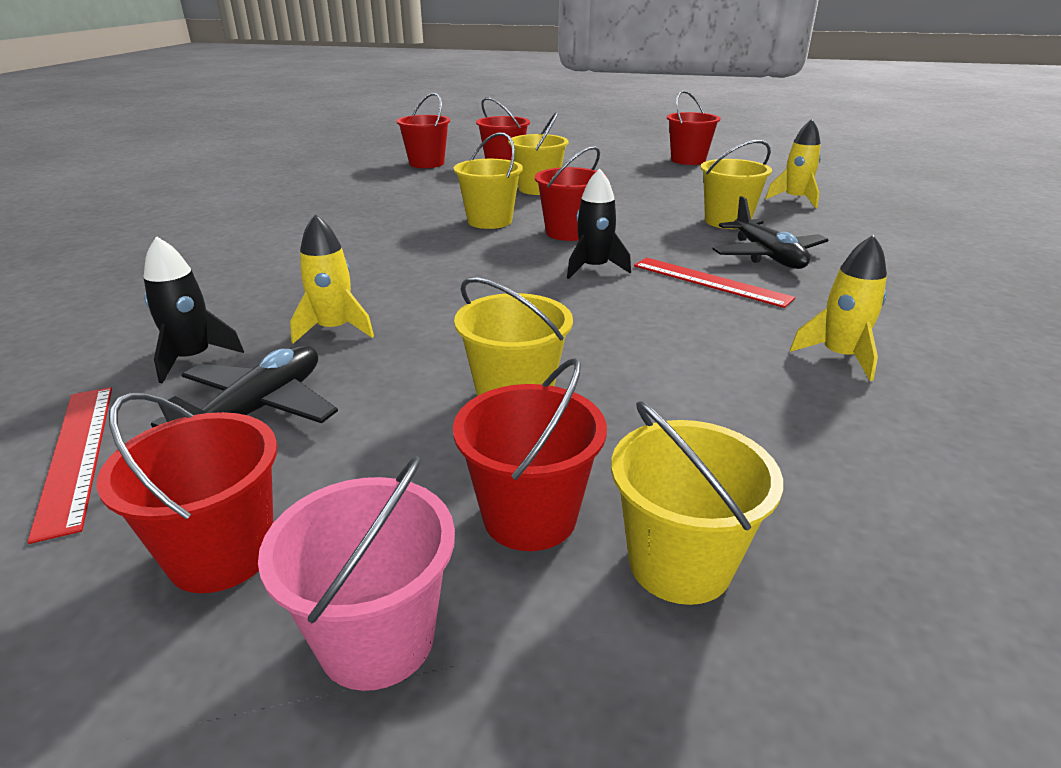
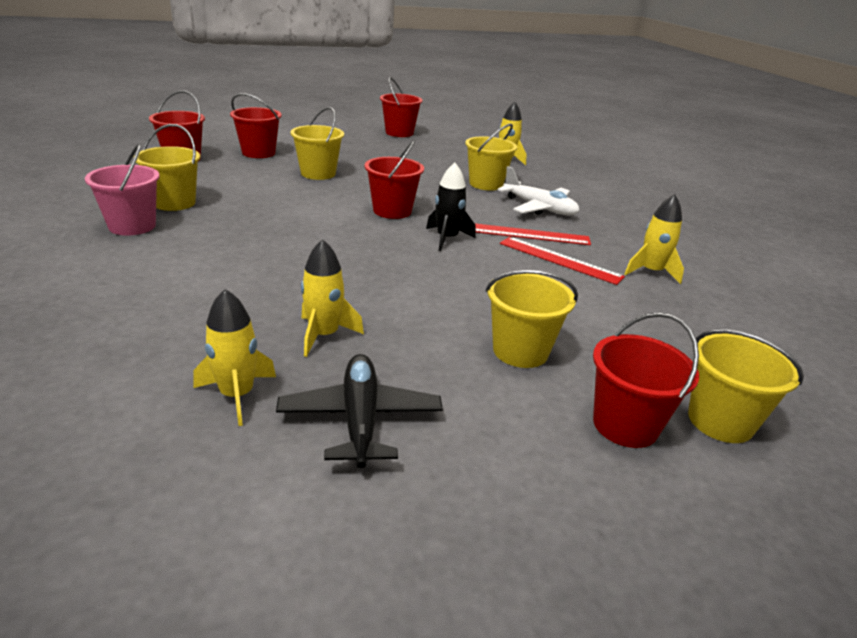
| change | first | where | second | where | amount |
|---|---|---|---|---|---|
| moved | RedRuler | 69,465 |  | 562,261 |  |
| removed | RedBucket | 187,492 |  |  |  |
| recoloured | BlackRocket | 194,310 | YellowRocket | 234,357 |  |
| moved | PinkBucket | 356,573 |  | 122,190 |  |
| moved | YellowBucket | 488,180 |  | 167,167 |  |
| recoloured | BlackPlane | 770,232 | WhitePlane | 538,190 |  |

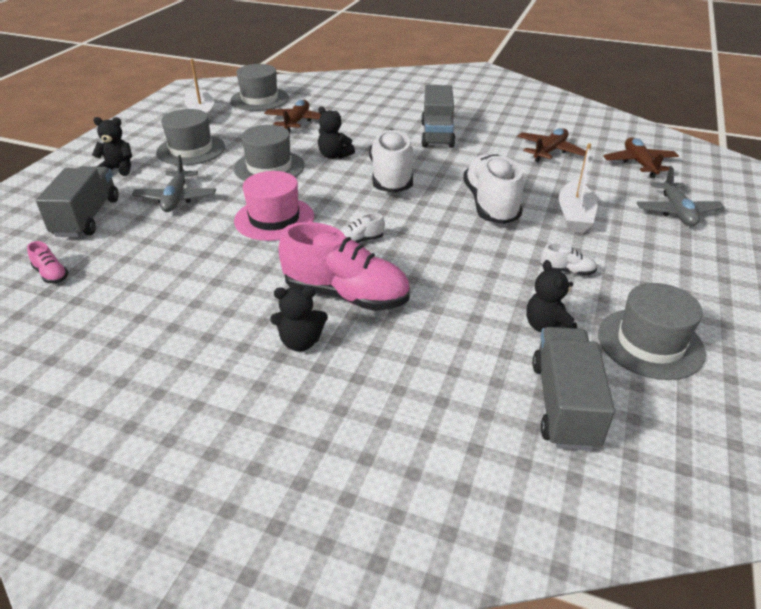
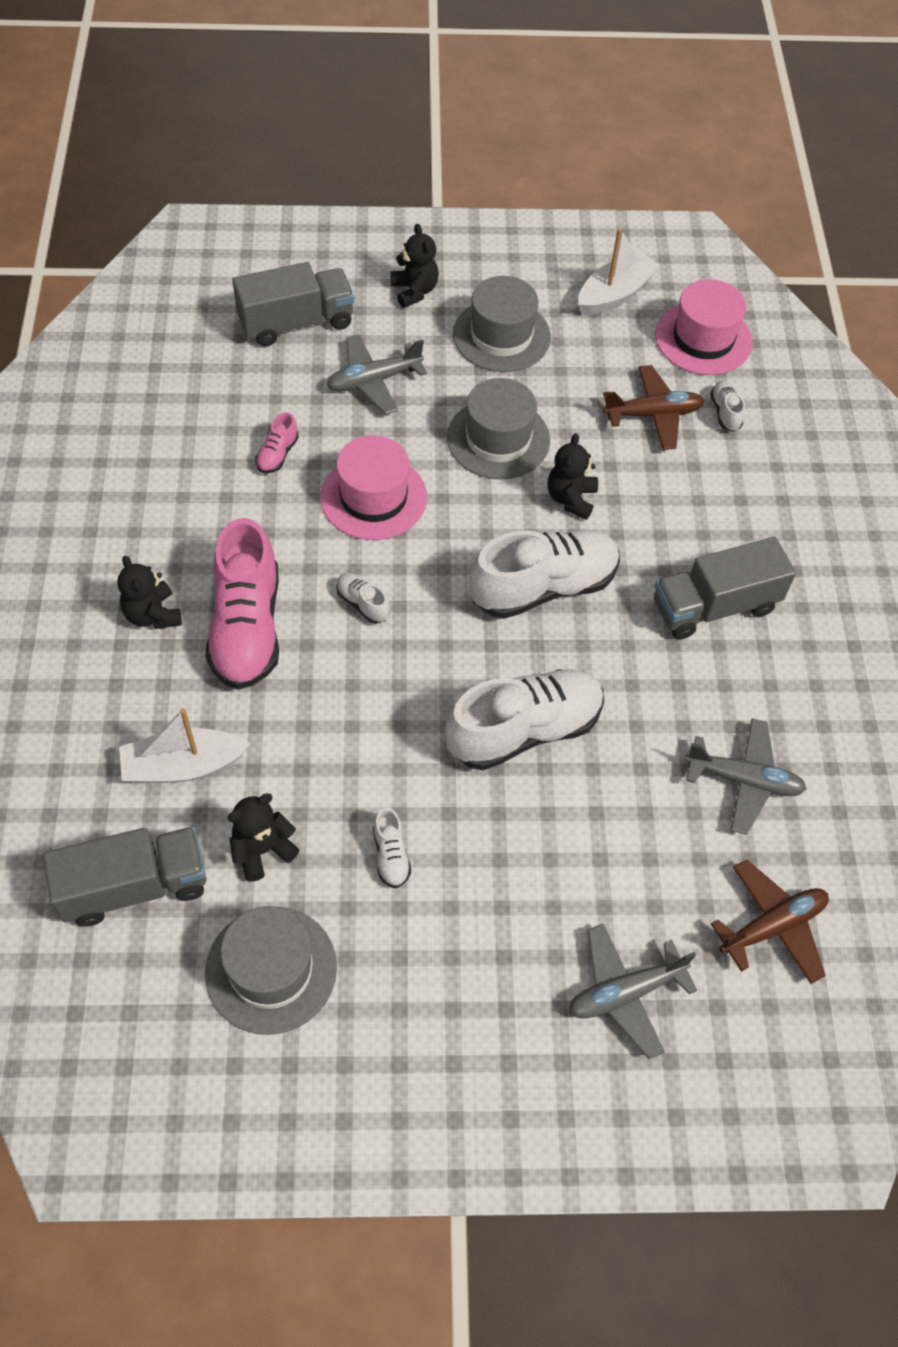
| change | first | where | second | where | amount |
|---|---|---|---|---|---|
| moved | PinkShoe | 48,262 |  | 277,442 |  |
| recoloured | GreyHat | 259,87 | PinkHat | 703,327 |  |
| recoloured | BrownPlane | 551,145 | GreyPlane | 746,776 |  |
| moved | WhiteBoat | 578,188 |  | 184,746 |  |
| added |  |  | WhiteShoe | 727,406 |  |

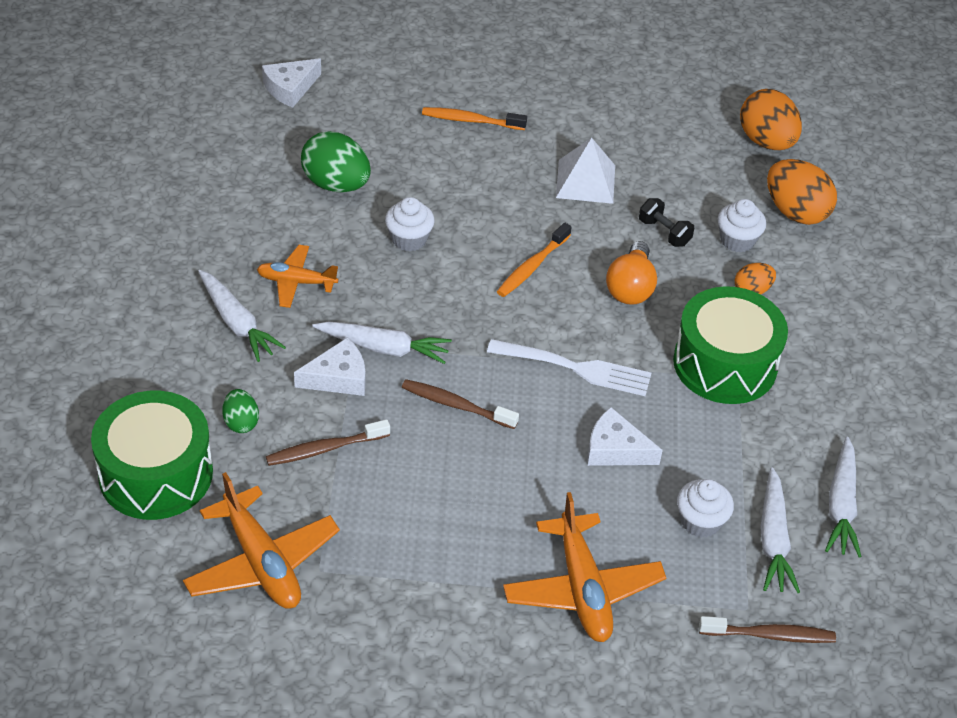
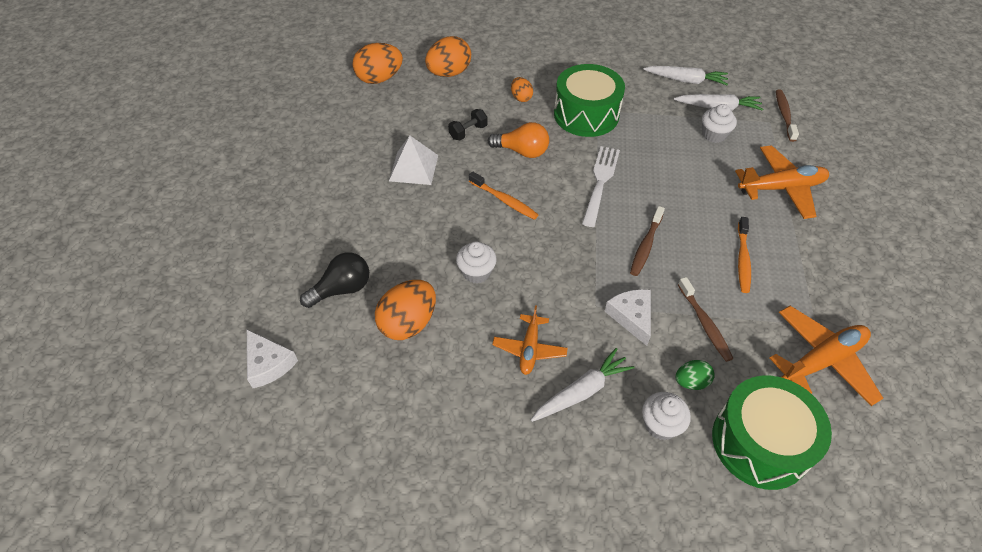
| change | first | where | second | where | amount |
|---|---|---|---|---|---|
| recoloured | GreenEgg | 336,161 | OrangeEgg | 405,310 |  |
| removed | WhiteCarrot | 382,343 |  |  |  |
| moved | OrangeToothbrush | 474,118 |  | 744,255 |  |
| removed | WhiteCheese | 625,436 |  |  |  |
| moved | WhiteCupcake | 742,226 |  | 666,416 |  |
| added |  |  | BlackLightBulb | 334,280 |  |

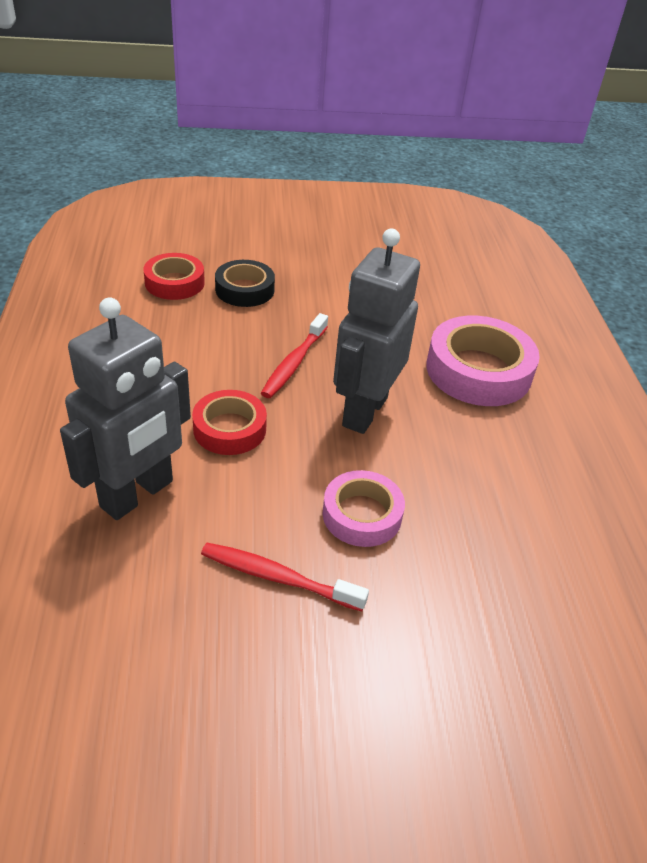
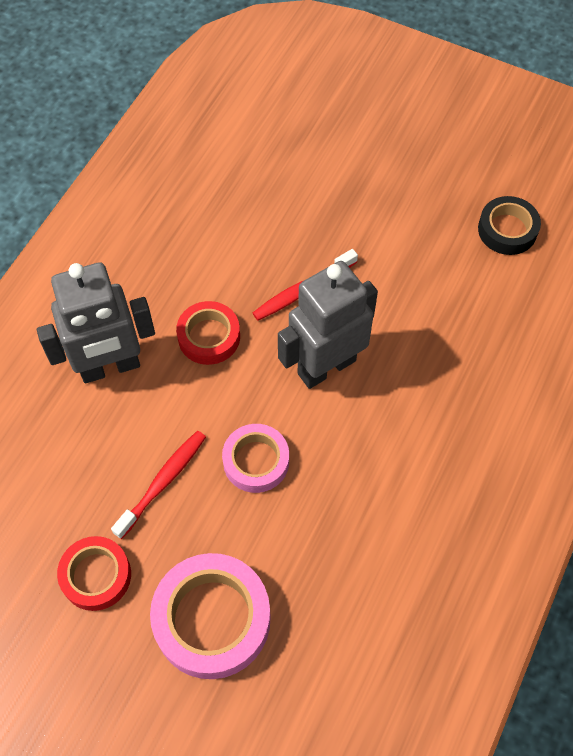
| change | first | where | second | where | amount |
|---|---|---|---|---|---|
| moved | RedTape | 174,276 |  | 94,573 |  |
| turned | RedToothbrush | 285,577 |  | 158,485 | 75 degrees clockwise |
| moved | BlackTape | 245,283 |  | 509,225 |  |
| moved | PinkTape | 483,361 |  | 210,616 |  |

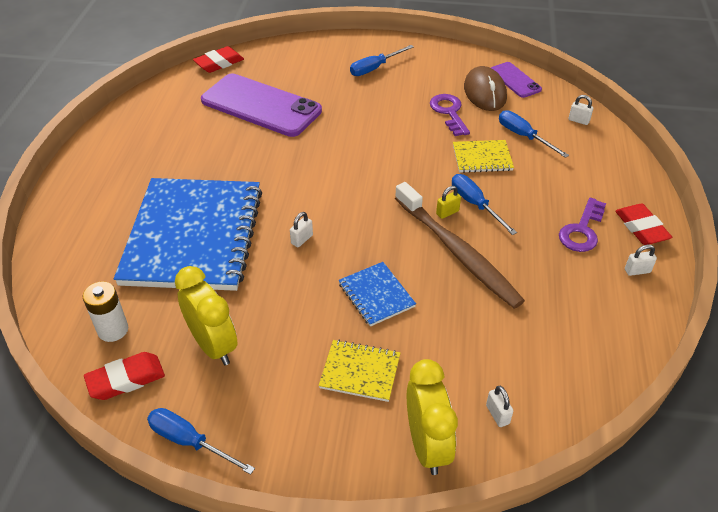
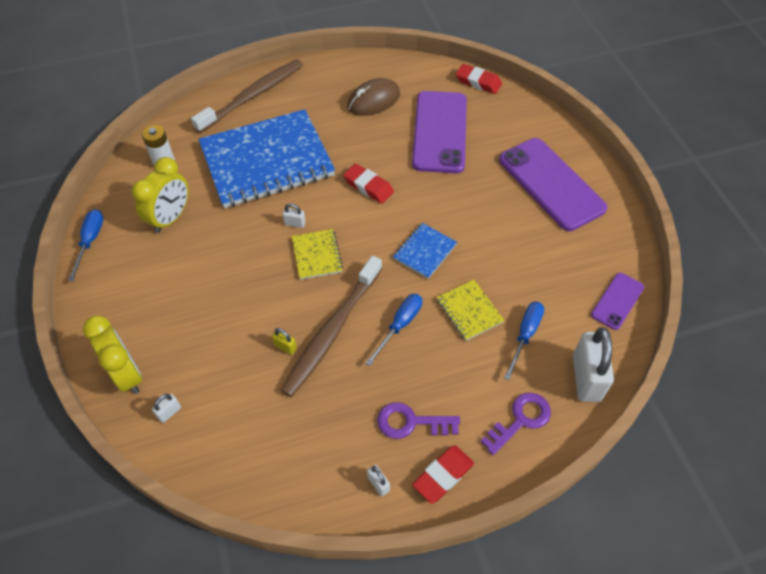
| change | first | where | second | where | amount |
|---|---|---|---|---|---|
| moved | RedEraser | 124,376 |  | 368,184 |  |
| moved | YellowNotebook | 359,371 |  | 317,254 |  |
| moved | BlueNotebook | 377,294 |  | 425,251 |  |
| replaced | BlueScrewdriver | 382,60 | PurplePhone | 553,184 |  |
| turned | YellowClock | 432,417 |  | 112,355 | 90 degrees counterclockwise |
| moved | PurpleKey | 450,115 |  | 516,424 |  |
| moved | YellowPadlock | 448,202 |  | 284,341 |  |
| moved | BrownMouse | 485,88 |  | 373,97 |  |
| resized | WhitePadlock | 581,110 |  | 593,364 | x2.32 |
| added |  |  | BrownToothbrush | 247,96 |  |

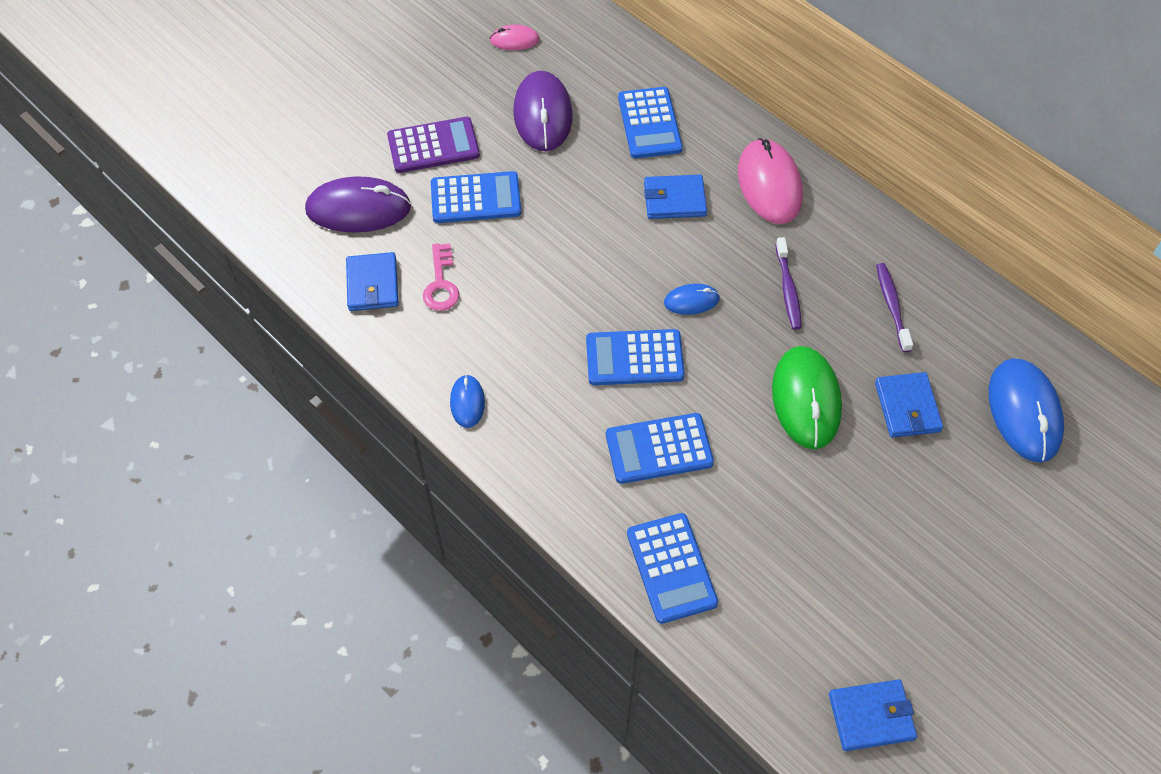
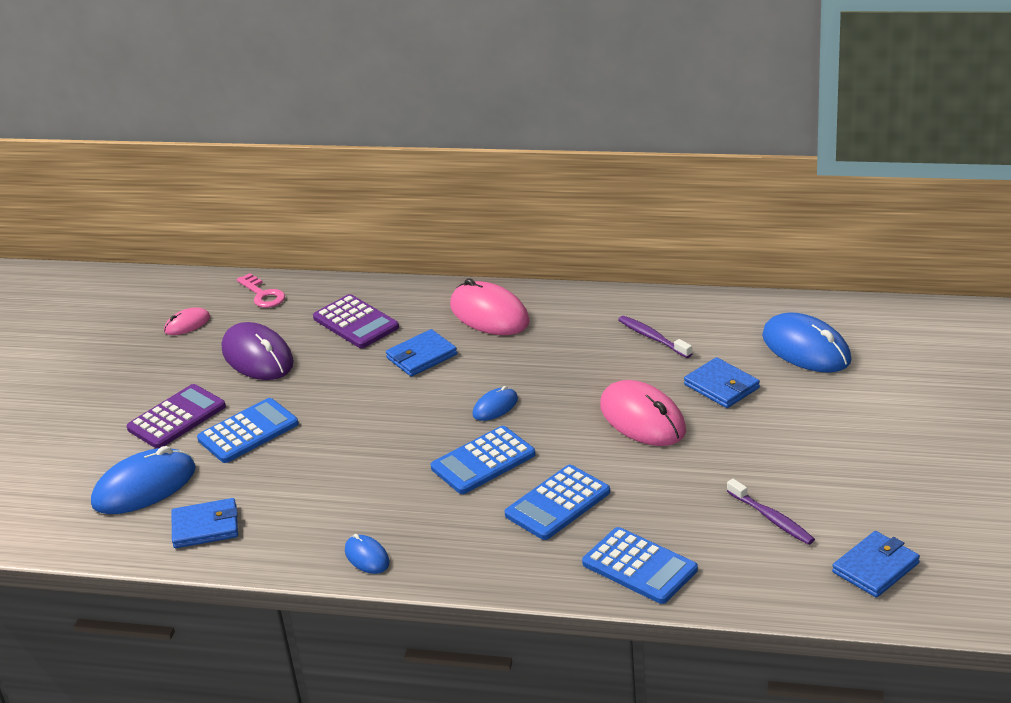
| change | first | where | second | where | amount |
|---|---|---|---|---|---|
| recoloured | PurpleMouse | 358,204 | BlueMouse | 143,480 |  |
| turned | BlueWallet | 372,281 |  | 204,523 | 60 degrees counterclockwise |
| moved | PinkKey | 441,277 |  | 260,290 |  |
| recoloured | BlueCalculator | 650,122 | PurpleCalculator | 356,321 |  |
| recoloured | GreenMouse | 807,397 | PinkMouse | 643,413 |  |
| moved | PurpleToothbrush | 788,283 |  | 771,512 |  |

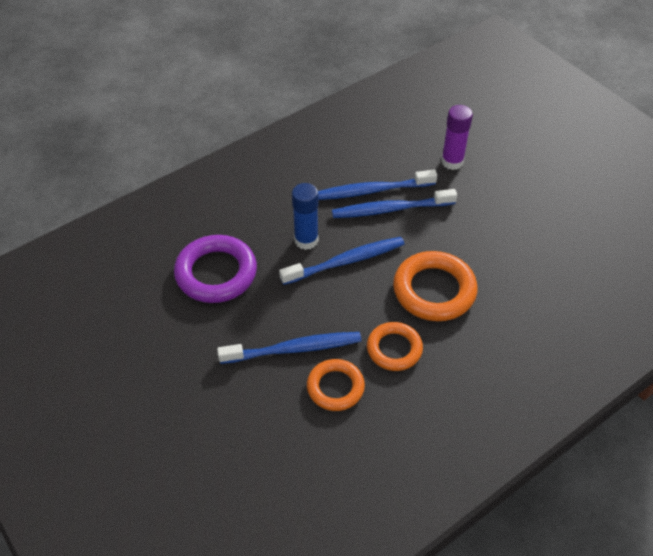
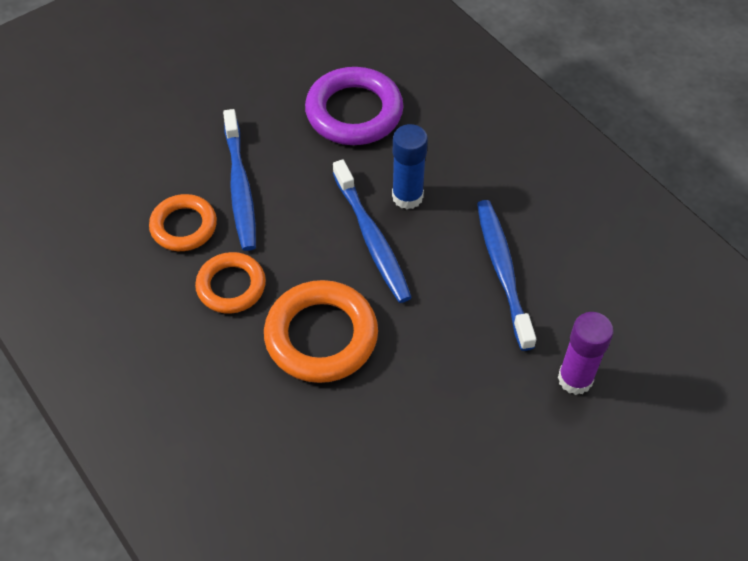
| change | first | where | second | where | amount |
|---|---|---|---|---|---|
| removed | BlueToothbrush | 394,203 |  |  |  |

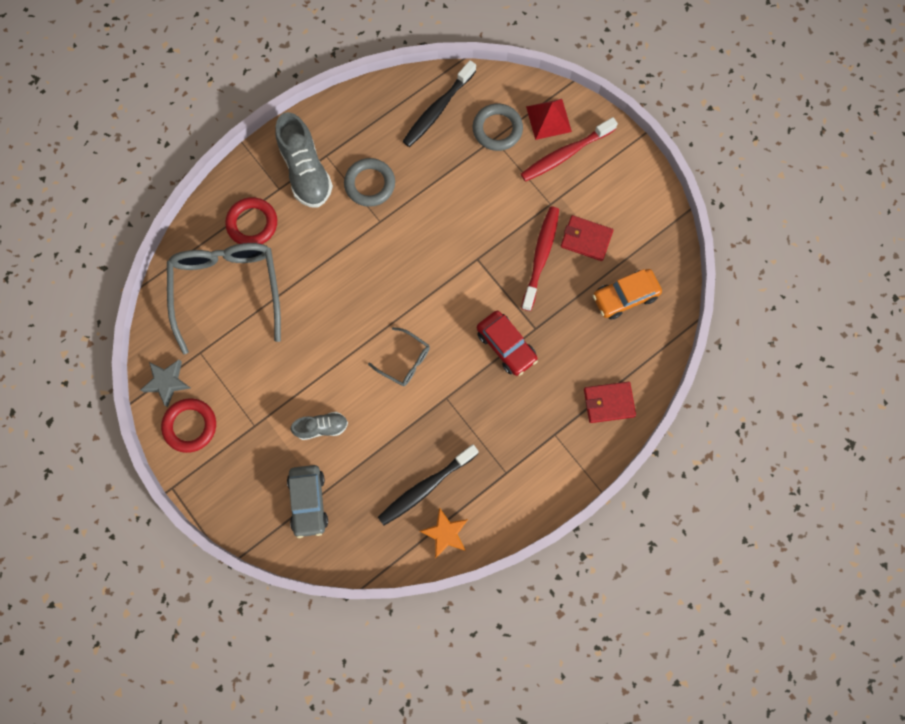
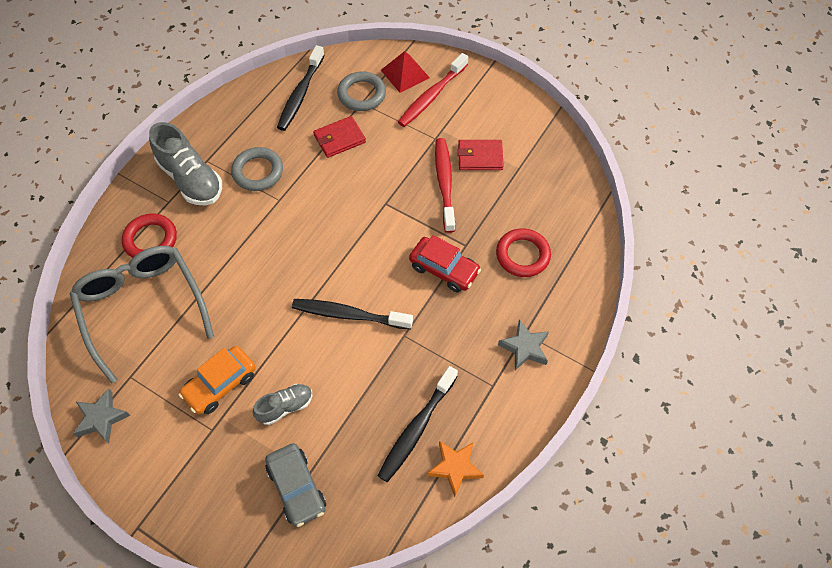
| change | first | where | second | where | amount |
|---|---|---|---|---|---|
| moved | RedRing | 188,425 |  | 523,252 |  |
| replaced | GreyGlasses | 399,356 | BlackToothbrush | 352,314 |  |
| moved | RedWallet | 610,402 |  | 339,137 |  |
| moved | OrangeCar | 627,294 |  | 217,380 |  |
| added |  |  | GreyStar | 523,345 |  |

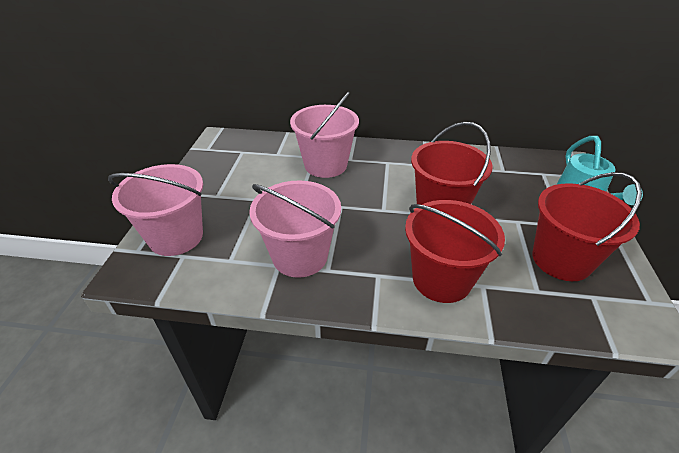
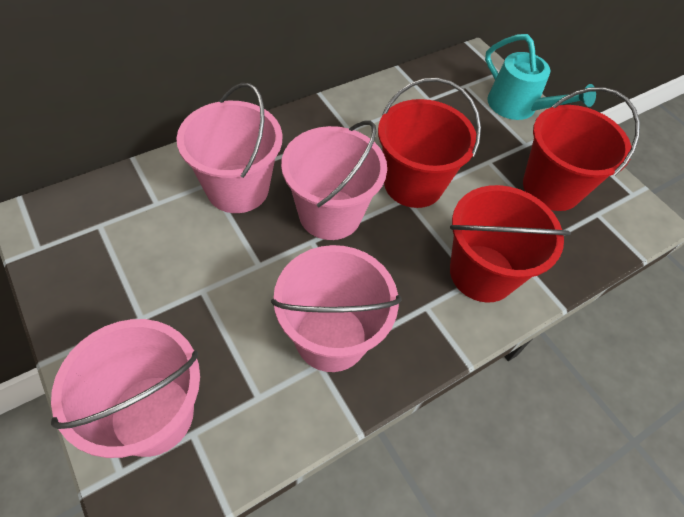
| change | first | where | second | where | amount |
|---|---|---|---|---|---|
| added |  |  | PinkBucket | 334,180 |  |

